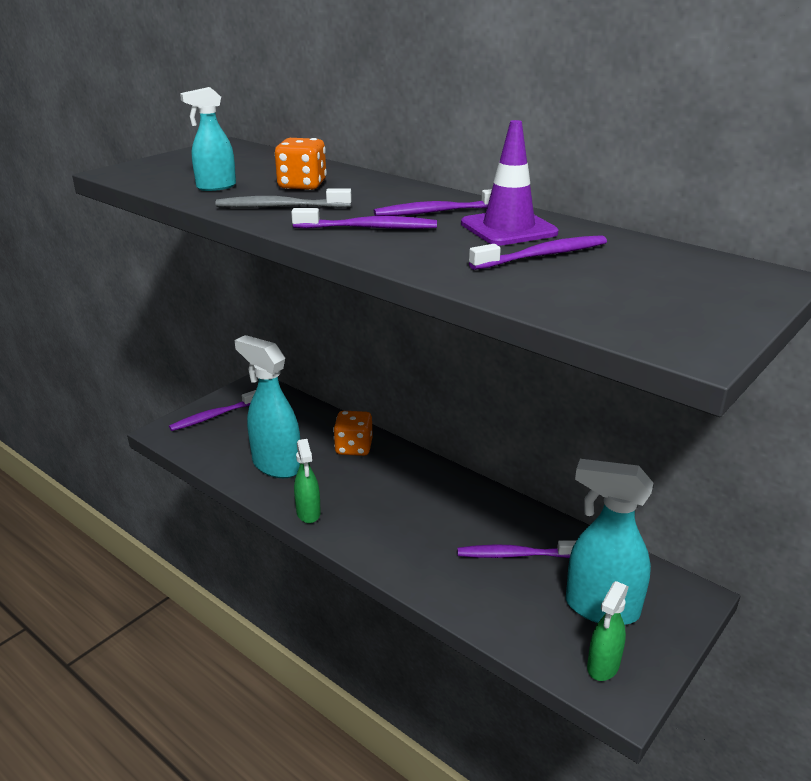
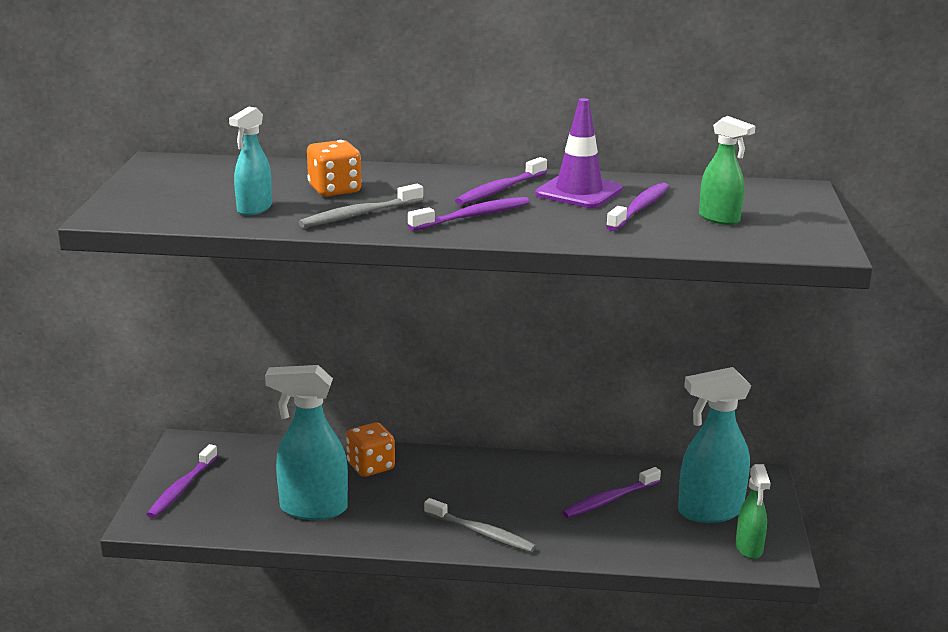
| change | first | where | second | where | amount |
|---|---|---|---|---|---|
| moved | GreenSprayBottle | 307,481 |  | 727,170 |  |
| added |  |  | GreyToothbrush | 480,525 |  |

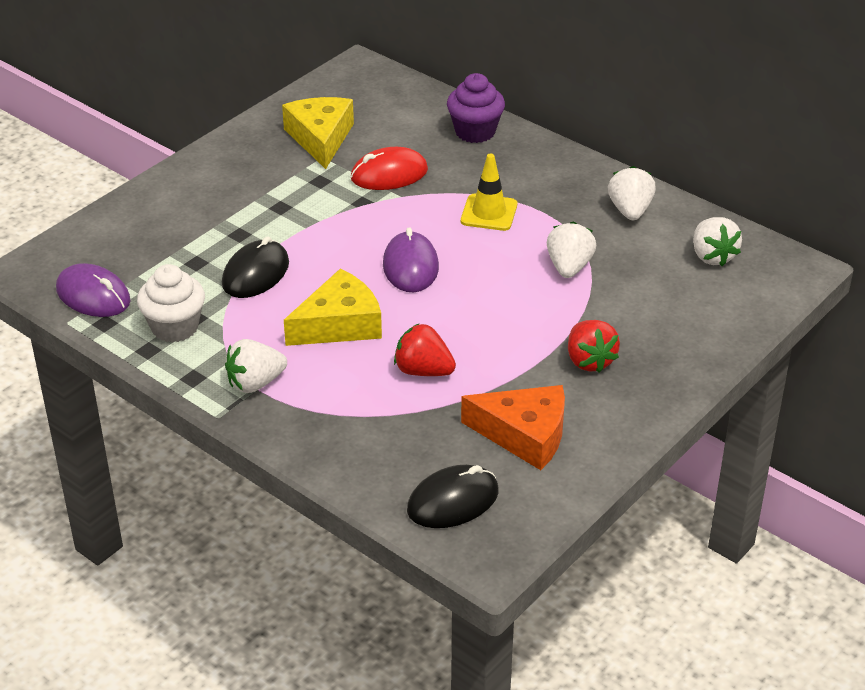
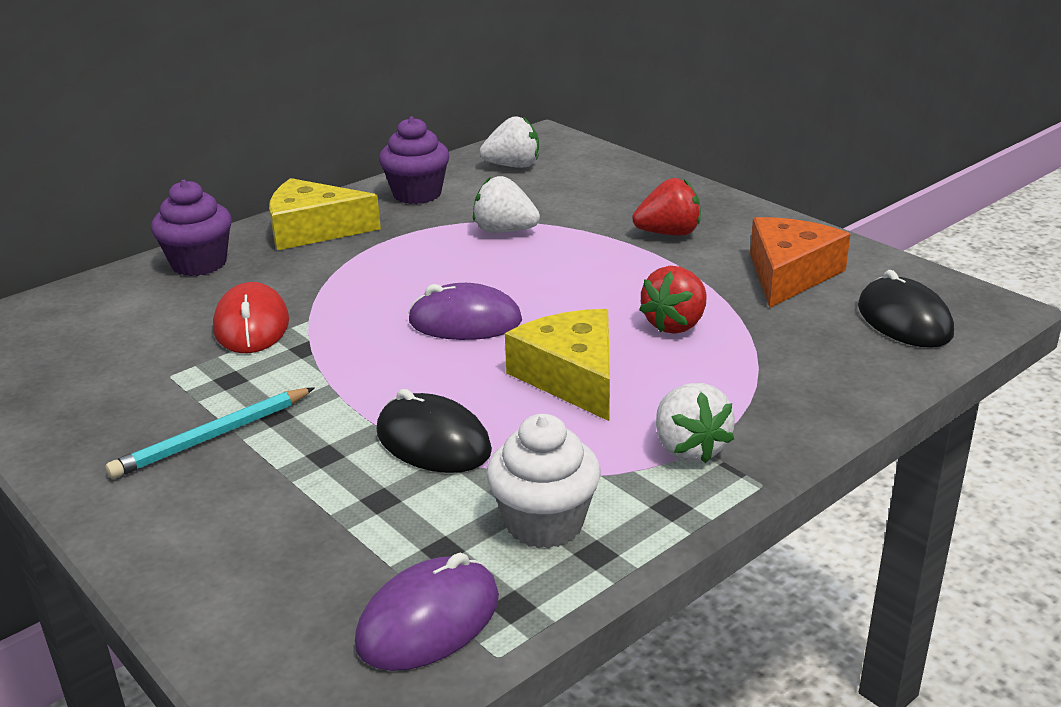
| change | first | where | second | where | amount |
|---|---|---|---|---|---|
| moved | YellowCheese | 318,133 |  | 325,214 |  |
| removed | YellowTrafficCone | 489,192 |  |  |  |
| replaced | WhiteStrawberry | 632,193 | PurpleCupcake | 414,160 |  |
| added |  |  | TurquoisePencil | 210,433 |  |

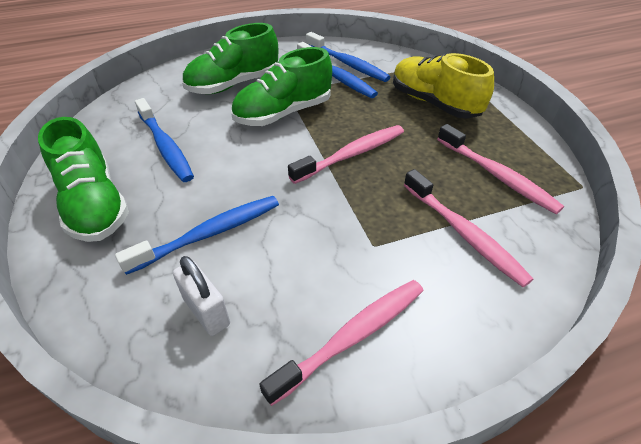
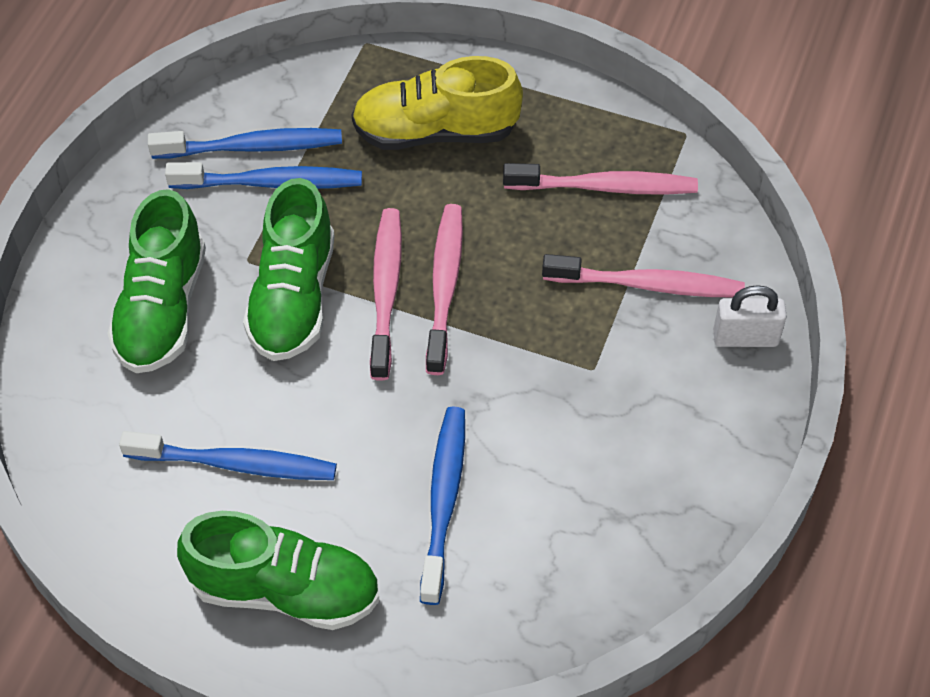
| change | first | where | second | where | amount |
|---|---|---|---|---|---|
| moved | WhitePadlock | 201,296 |  | 750,316 |  |
| moved | PinkToothbrush | 341,343 |  | 386,294 |  |

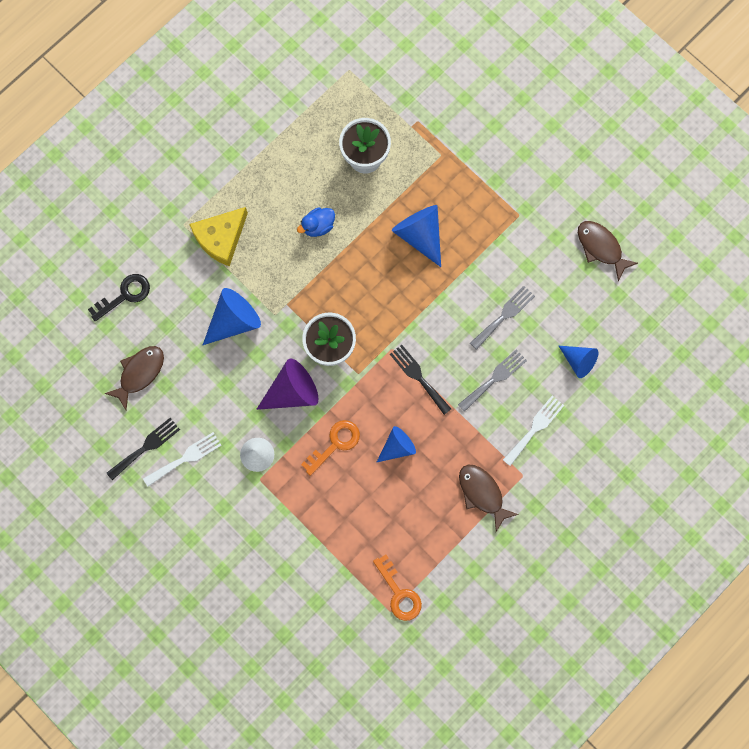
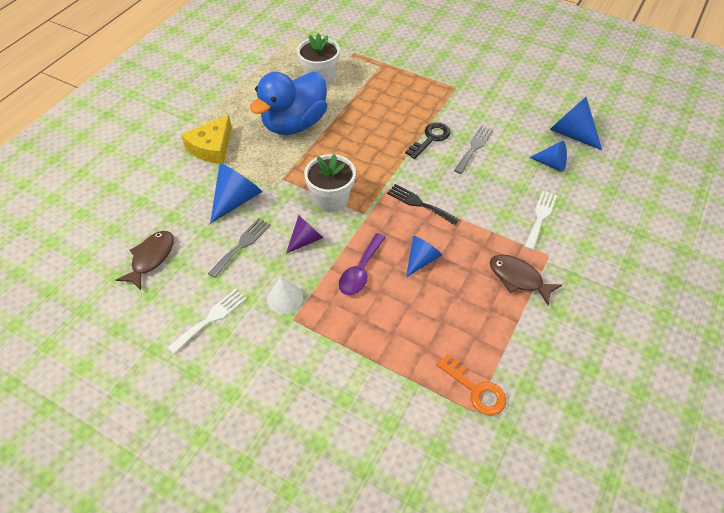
| change | first | where | second | where | amount |
|---|---|---|---|---|---|
| moved | BlackKey | 119,297 |  | 428,140 |  |
| removed | BlackFork | 143,449 |  |  |  |
| resized | PurpleCone | 287,384 |  | 304,234 | x0.65 |
| resized | BlueDuck | 316,222 |  | 288,103 | x2.43 |
| replaced | OrangeKey | 330,448 | PurpleSpoon | 362,264 |  |
| moved | BlueCone | 416,236 |  | 575,123 |  |
| moved | GreyFork | 492,380 |  | 239,248 |  |
| removed | BrownFish | 608,251 |  |  |  |

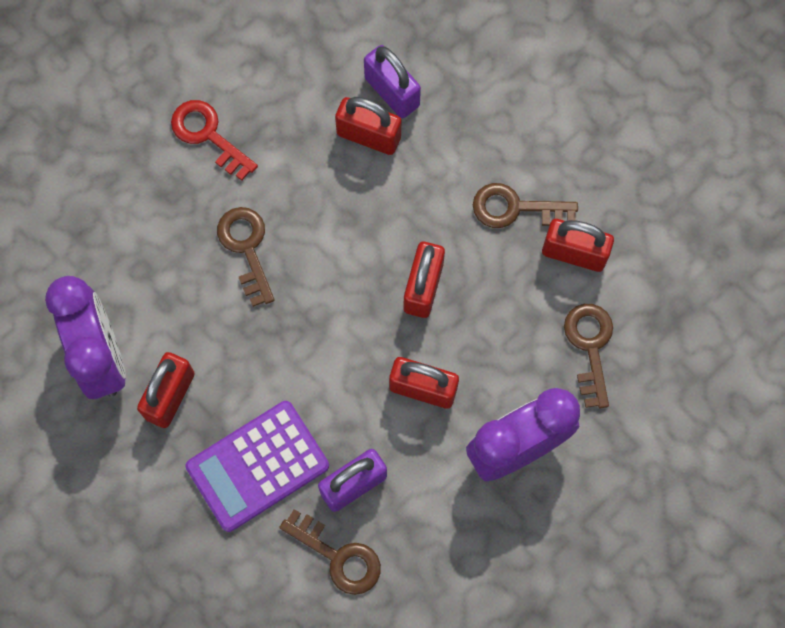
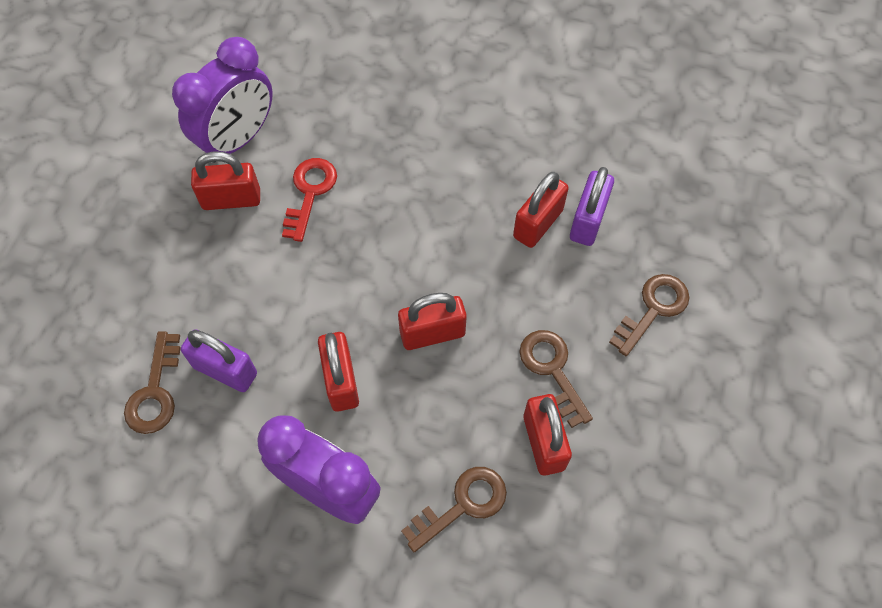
| change | first | where | second | where | amount |
|---|---|---|---|---|---|
| moved | RedKey | 214,140 |  | 309,200 |  |
| removed | PurpleCalculator | 257,466 |  |  |  |
| moved | BrownKey | 245,257 |  | 649,315 |  |
| turned | RedPadlock | 368,126 |  | 541,210 | 45 degrees clockwise |

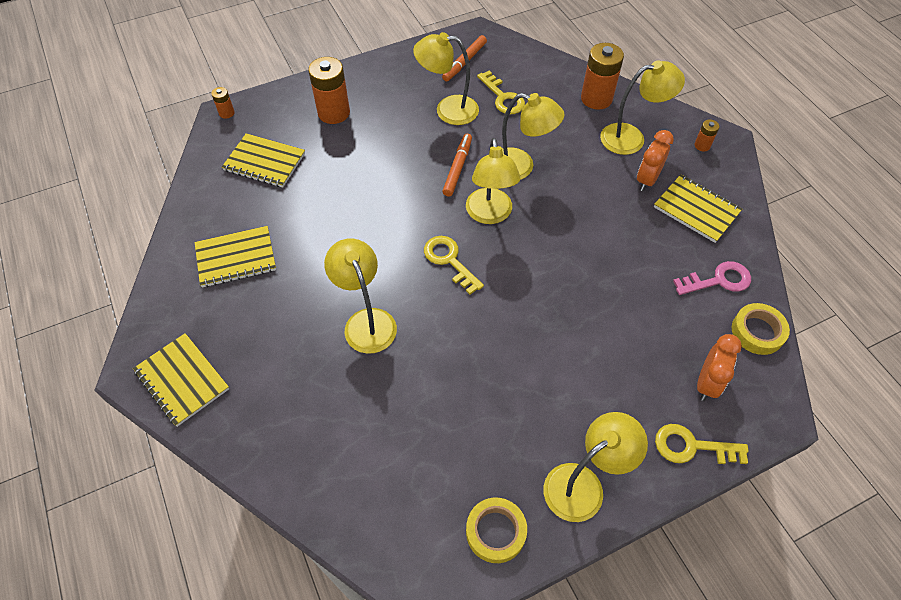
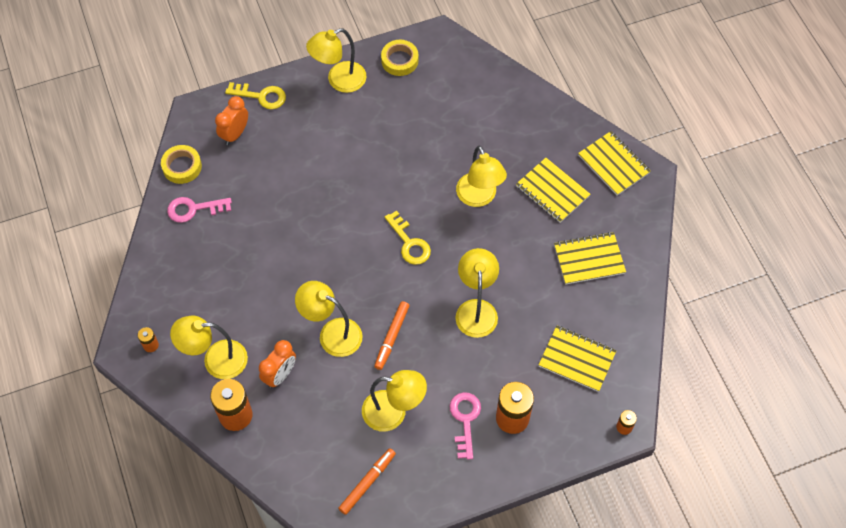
| change | first | where | second | where | amount |
|---|---|---|---|---|---|
| moved | YellowLamp | 493,181 |  | 477,293 |  |
| removed | YellowKey | 501,92 |  |  |  |
| moved | OrangeClock | 655,160 |  | 277,364 |  |
| moved | YellowNotebook | 698,208 |  | 553,190 |  |
| added |  |  | PinkKey | 465,426 |  |

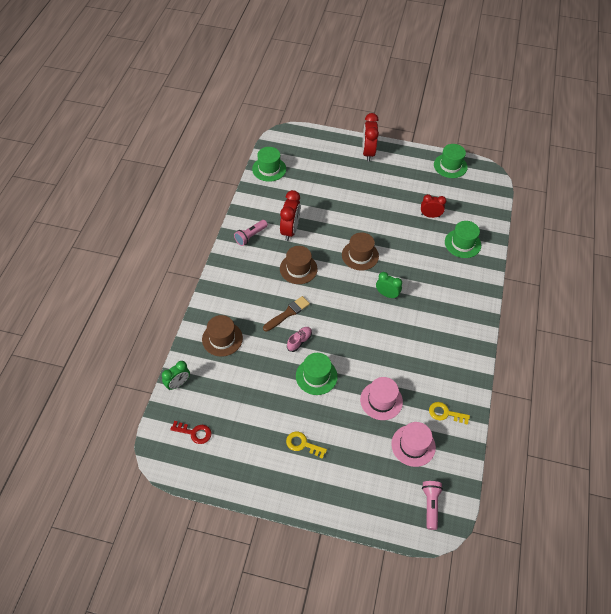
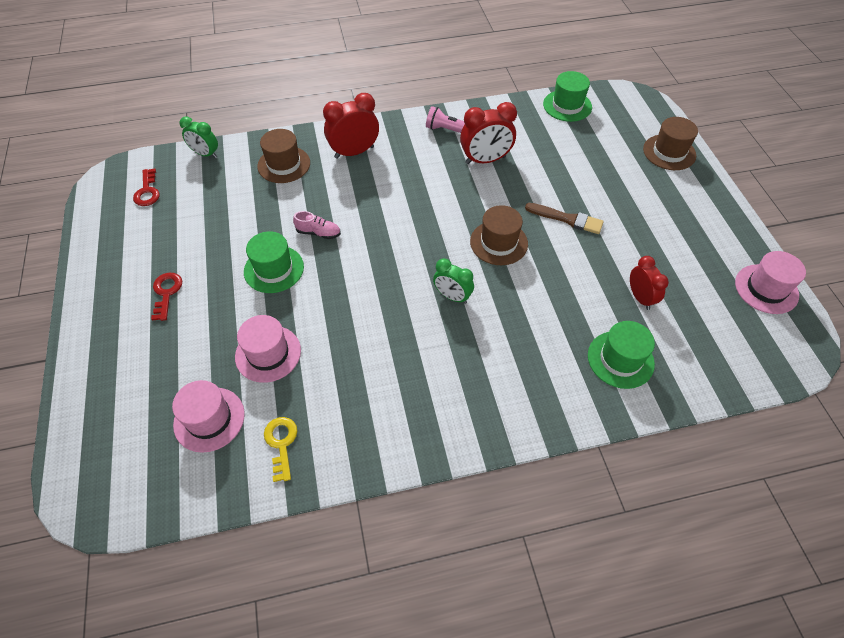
| change | first | where | second | where | amount |
|---|---|---|---|---|---|
| moved | BrownBrush | 286,314 |  | 564,218 |  |
| moved | BrownHat | 298,265 |  | 670,143 |  |
| recoloured | YellowKey | 306,445 | RedKey | 166,297 |  |
| moved | RedClock | 370,137 |  | 351,126 |  |
| turned | GreenClock | 389,285 |  | 453,281 | 120 degrees clockwise |
| removed | PinkFlashlight | 432,505 |  |  |  |
| recoloured | GreenHat | 451,161 | PinkHat | 770,282 |  |

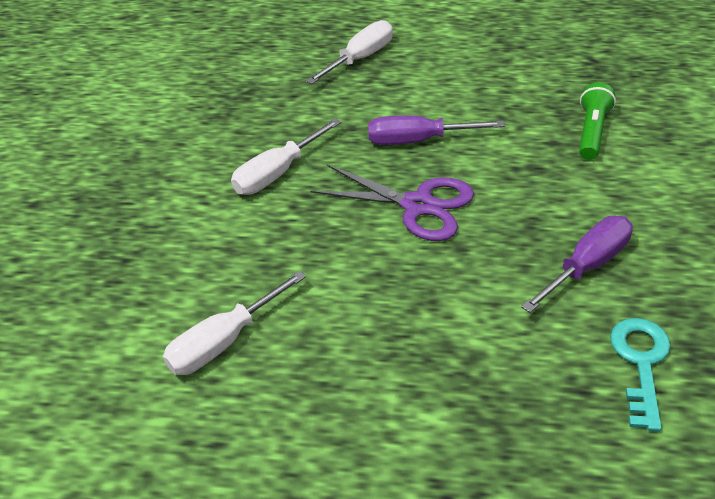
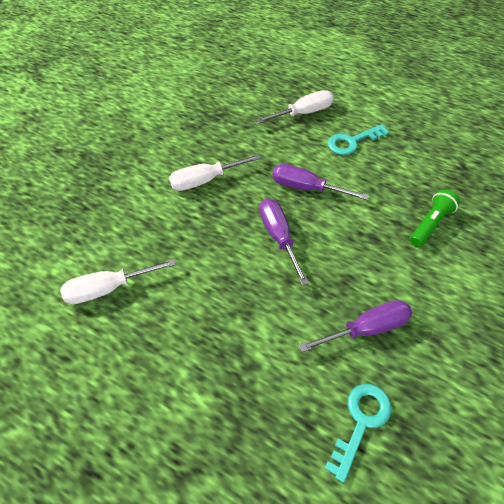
| change | first | where | second | where | amount |
|---|---|---|---|---|---|
| replaced | PurpleScissors | 392,203 | PurpleScrewdriver | 284,242 |  |
| added |  |  | TurquoiseKey | 359,139 |  |

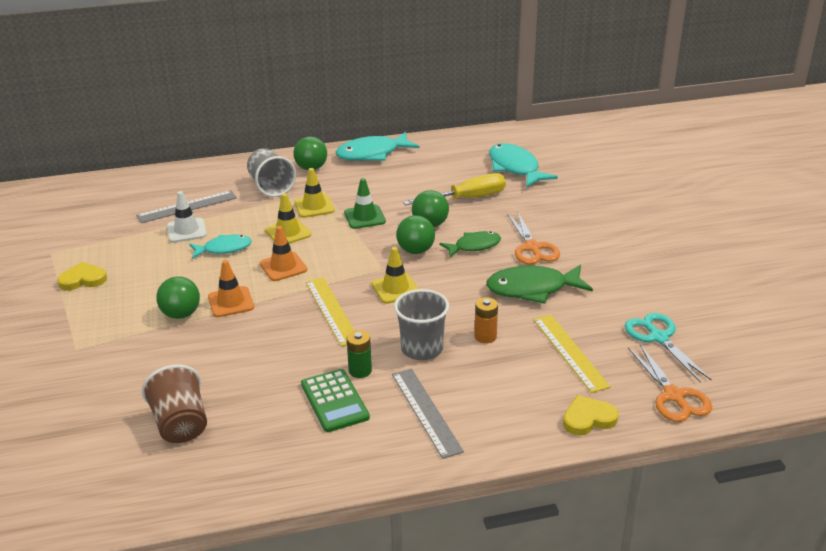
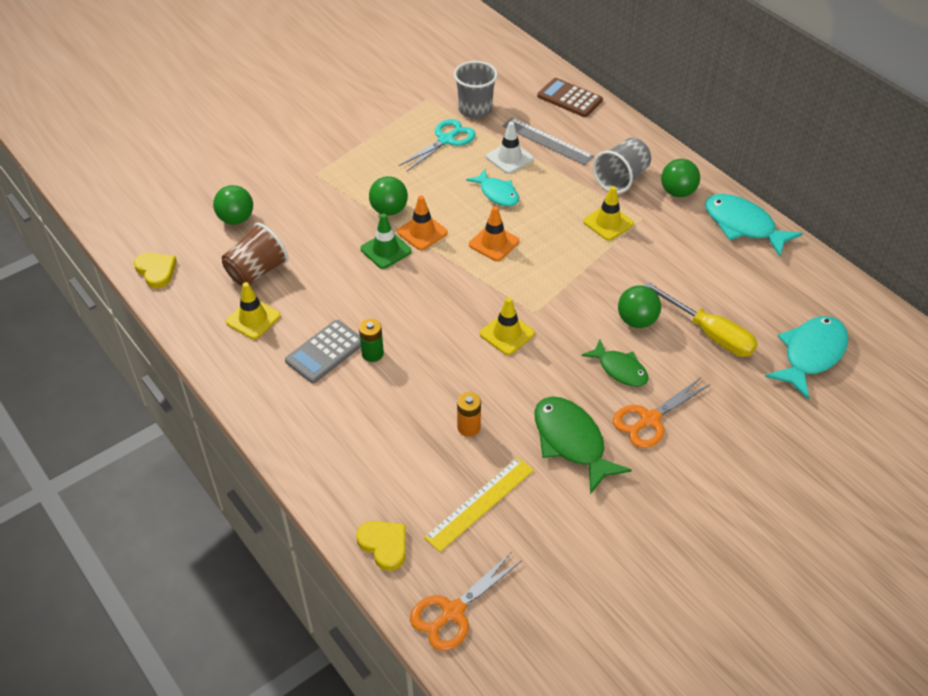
| change | first | where | second | where | amount |
|---|---|---|---|---|---|
| moved | YellowHeart | 82,276 |  | 155,270 |  |
| moved | YellowTrafficCone | 288,218 |  | 253,310 |  |
| recoloured | GreenCalculator | 335,400 | GreyCalculator | 323,351 |  |
| removed | YellowRuler | 330,312 |  |  |  |
| moved | GreenTrafficCone | 365,203 |  | 385,241 |  |
| removed | GreyRuler | 428,414 |  |  |  |
| moved | GreyCup | 421,324 |  | 476,90 |  |
| moved | GreenBall | 415,234 |  | 233,205 |  |
| moved | TurquoiseScissors | 668,348 |  | 437,145 |  |
| added |  |  | BrownCalculator | 570,97 |  |

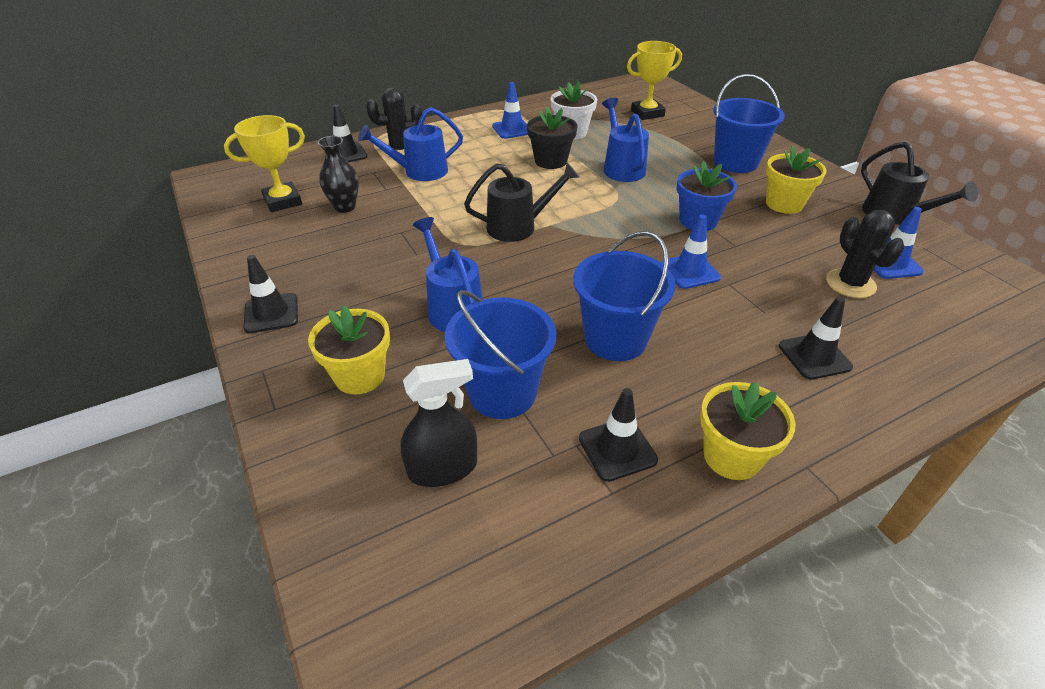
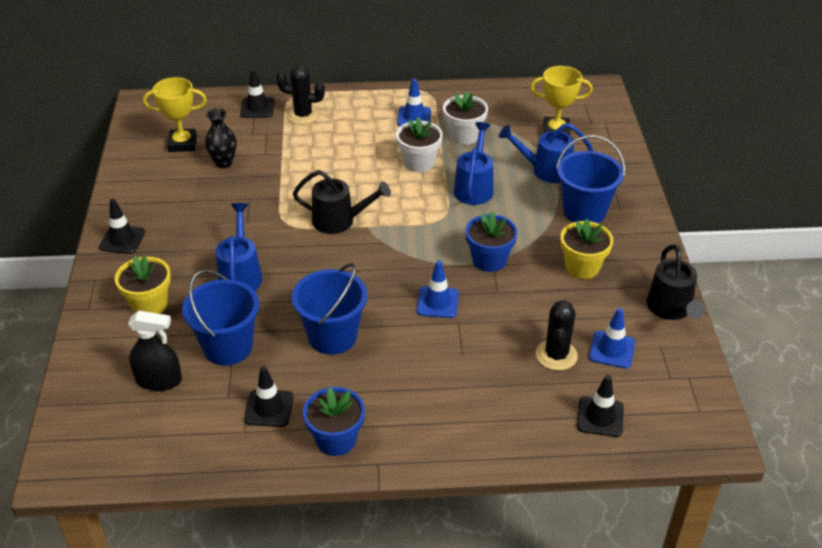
| change | first | where | second | where | amount |
|---|---|---|---|---|---|
| moved | BlueWateringCan | 410,144 |  | 546,153 |  |
| recoloured | BlackFlowerPot | 552,138 | WhiteFlowerPot | 419,144 |  |
| recoloured | YellowFlowerPot | 748,431 | BlueFlowerPot | 334,421 |  |
| moved | BlackTrafficCone | 816,338 |  | 600,406 |  |

